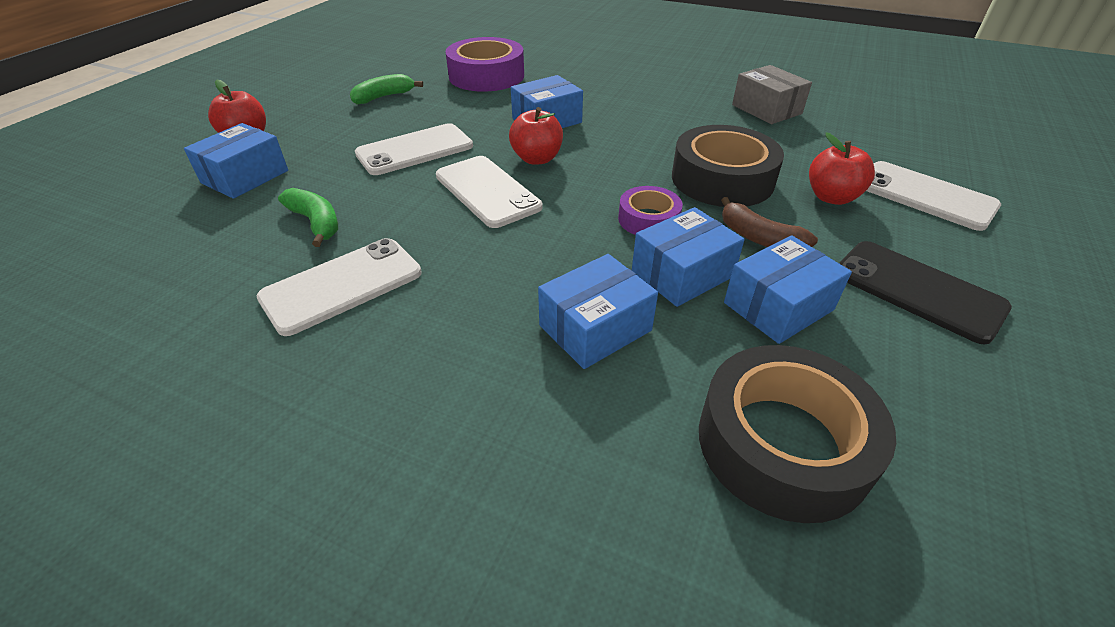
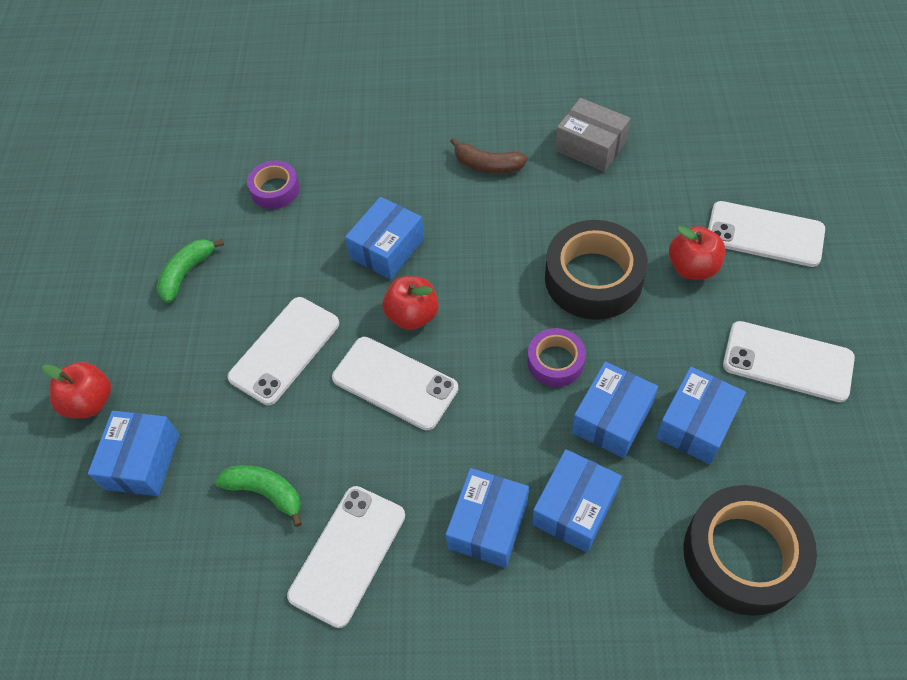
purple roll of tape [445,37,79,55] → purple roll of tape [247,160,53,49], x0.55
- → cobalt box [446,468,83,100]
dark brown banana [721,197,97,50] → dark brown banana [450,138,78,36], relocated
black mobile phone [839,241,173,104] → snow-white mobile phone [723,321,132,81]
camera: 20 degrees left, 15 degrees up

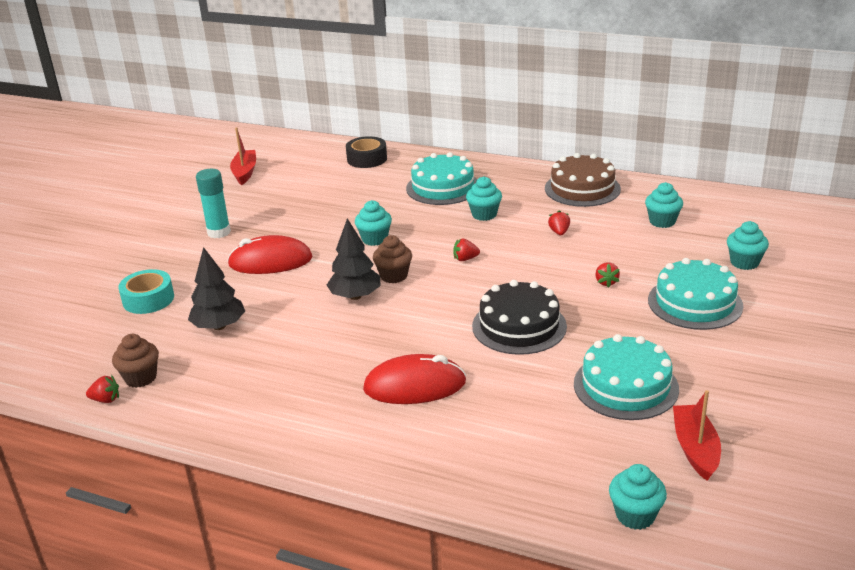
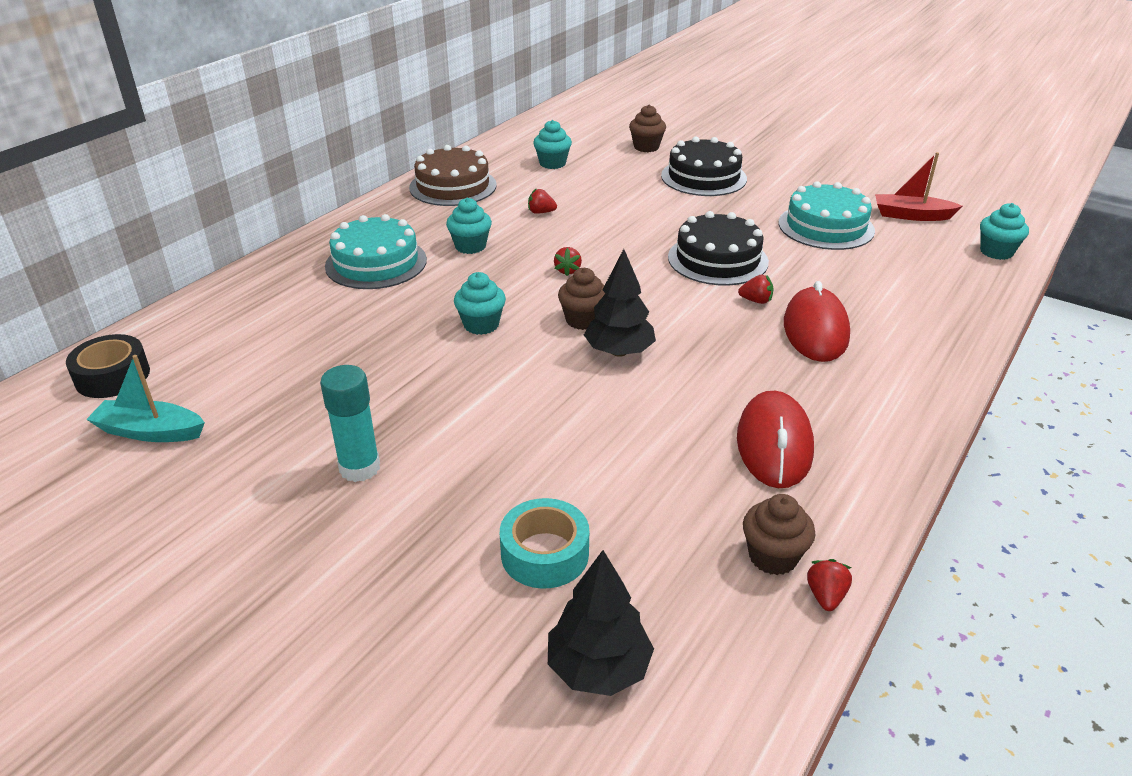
black roll of tape [346,136,41,32] → black roll of tape [66,334,84,64], relocated
crimson toy boat [230,128,26,57] → aqua toy boat [86,355,119,87]
black fir tree [188,247,57,83] → black fir tree [548,550,106,146], relocated
aqua cupcake [727,221,42,49] → dark brown cupcake [629,105,37,47]
aqua cake [648,258,96,72] → black cake [661,137,86,59]
crimson mouse [227,235,85,39] → crimson mouse [737,391,77,97], relocated
crimson strawberry [595,262,25,26] → crimson strawberry [738,275,36,29], relocated
camera: 80 degrees left, 5 degrees up

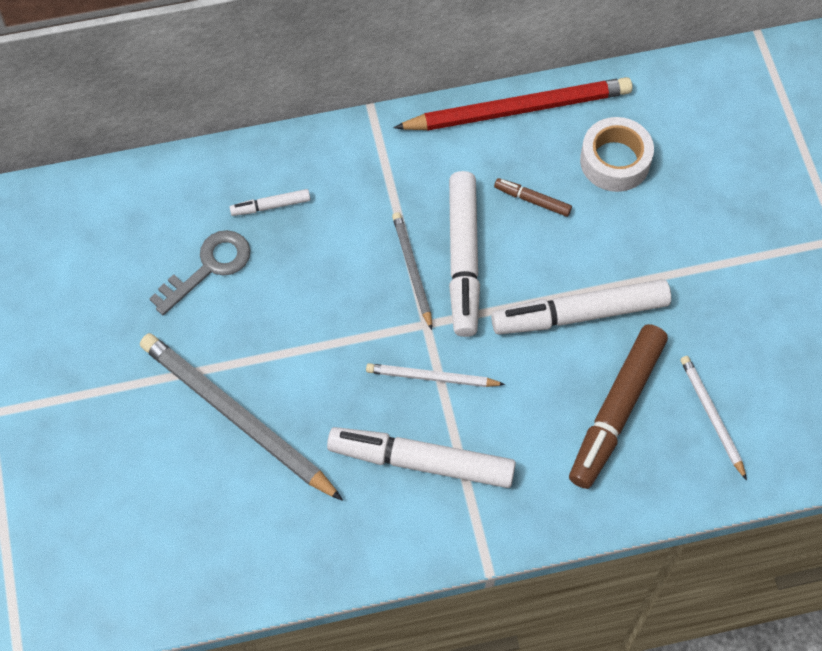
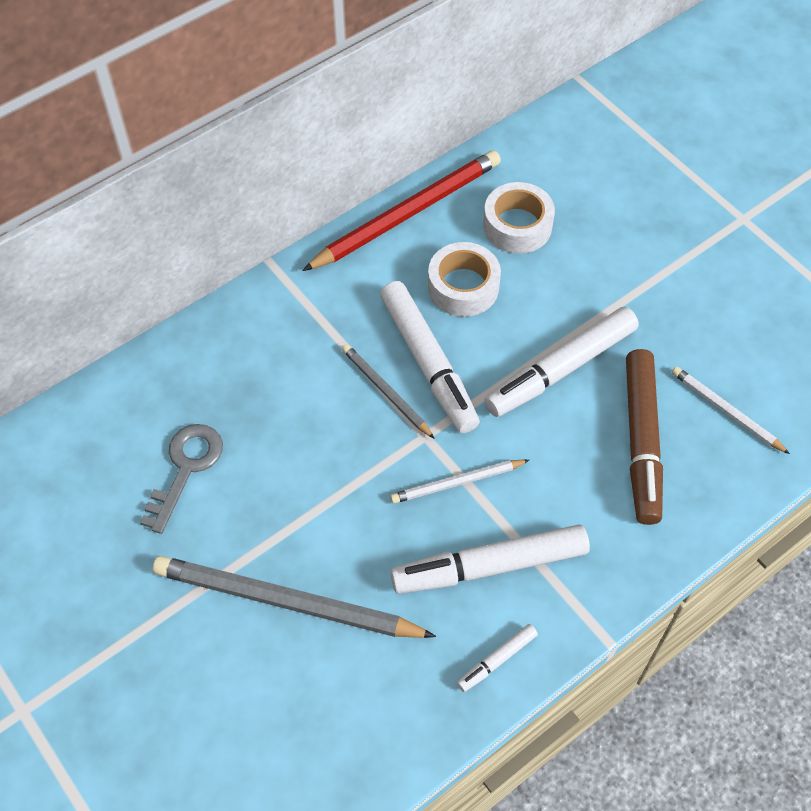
dark brown marker pen [494,178,78,39] → snow-white roll of tape [428,242,73,75]
snow-white marker pen [229,189,81,27] → snow-white marker pen [457,624,81,68], relocated
camera: 25 degrees left, 5 degrees down

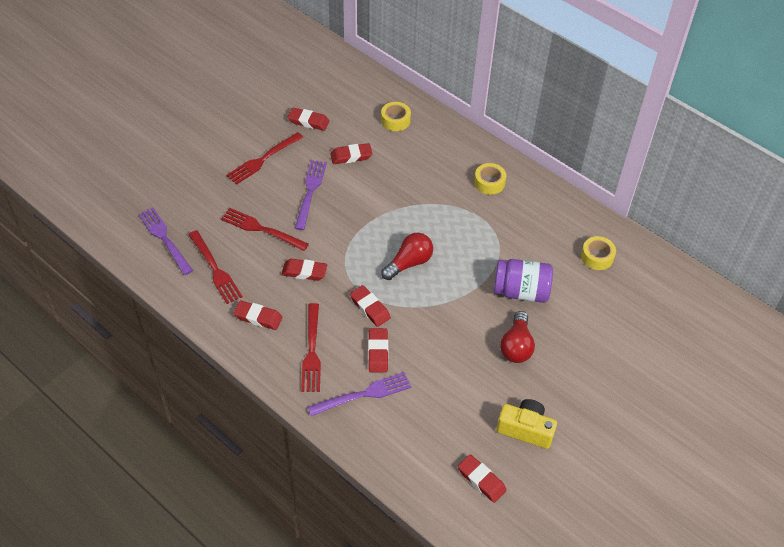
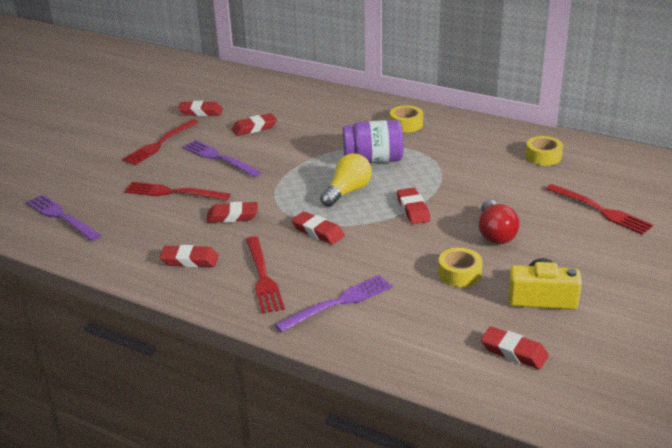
purple table fork [295,160,32,70] → purple table fork [182,140,79,37], 45 degrees counterclockwise
crimson bulb [381,233,52,47] → yellow bulb [320,153,52,54]
purple preserve jar [494,259,59,44] → purple preserve jar [343,120,61,43], relocated
crimson eraser [368,328,20,44] → crimson eraser [397,188,34,36], relocated
yellow roll of tape [381,102,30,29] → yellow roll of tape [438,248,44,39], relocated
crimson table fork [188,230,55,74] → crimson table fork [546,184,107,51], relocated
camera: 10 degrees left, 20 degrees down

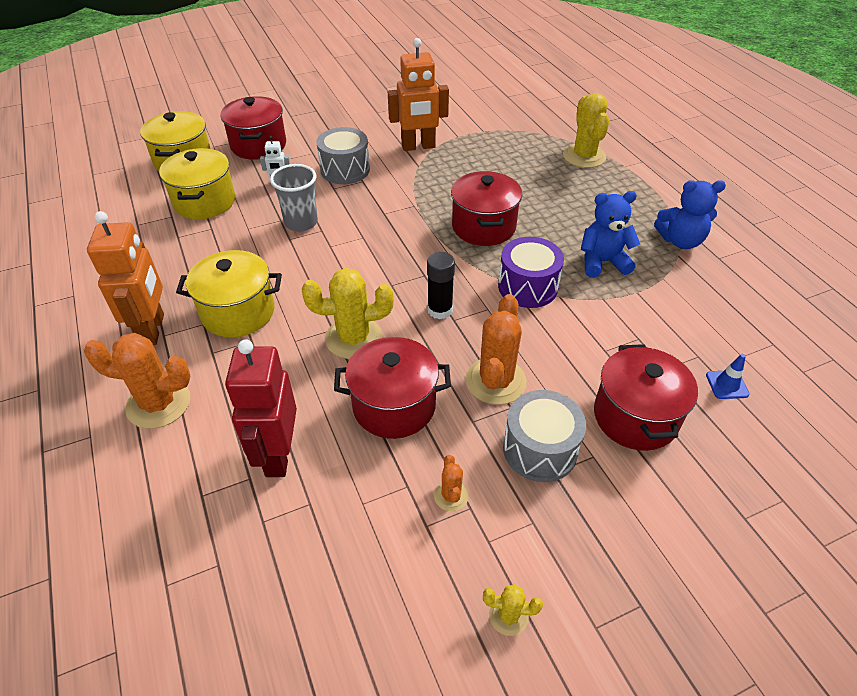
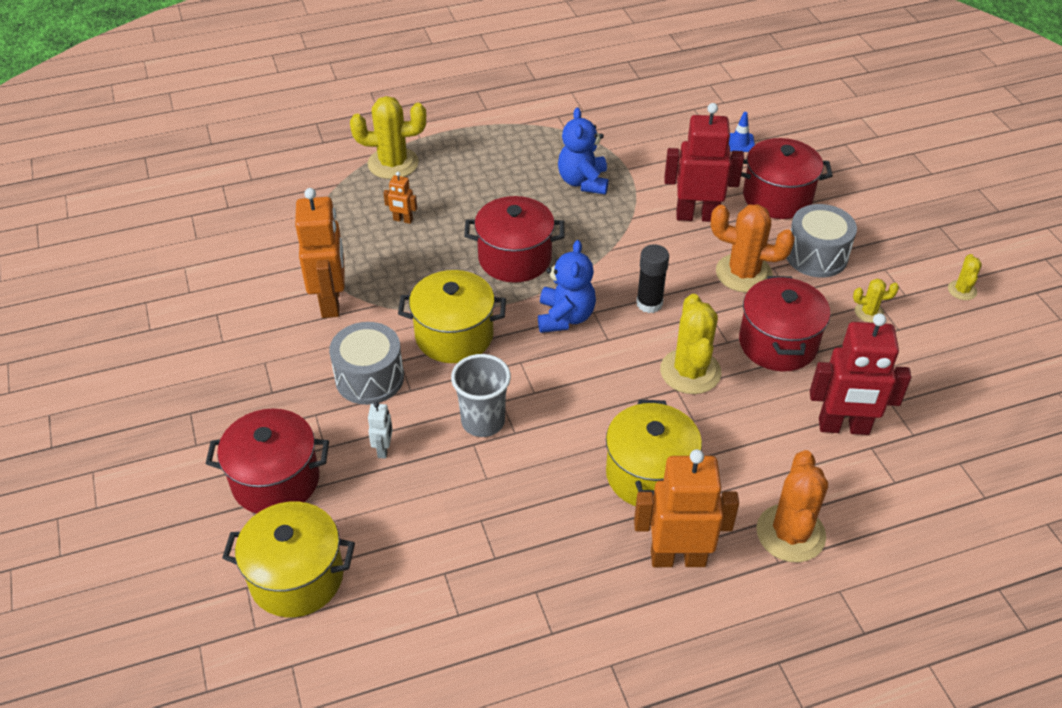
- → orange robot figure [383,172,34,52]
yellow pot [159,148,76,71] → yellow pot [398,270,108,93], relocated
cobalt teddy [654,180,72,69] → cobalt teddy [538,240,58,93], relocated
- → crimson robot figure [664,103,80,119]
orange prickly plant [434,455,35,56] → yellow prickly plant [853,279,46,44]
purple toy drum [498,237,66,71] → -
camera: 85 degrees left, 0 degrees up

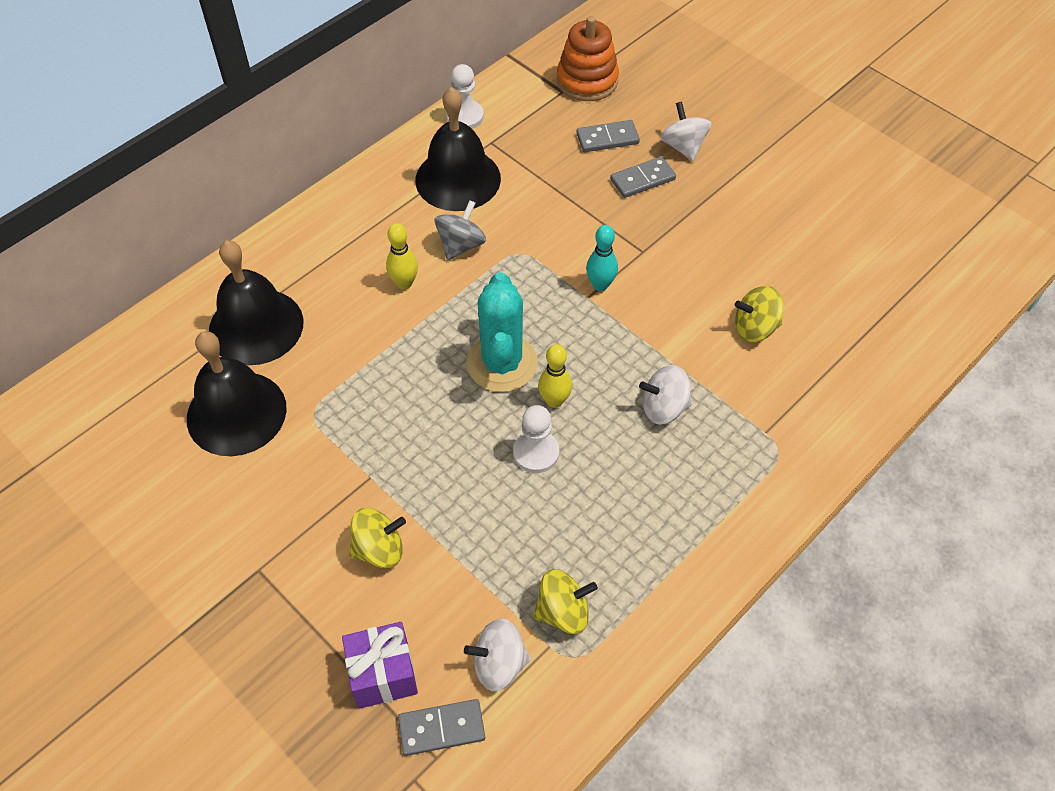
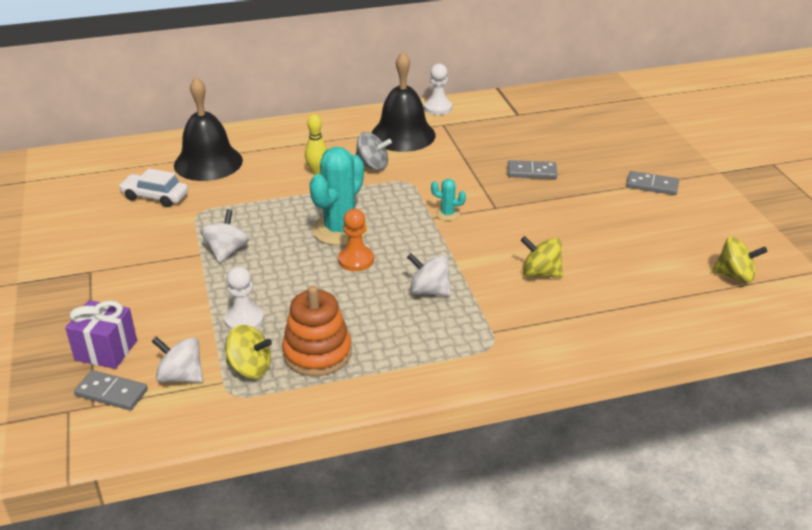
black school bell [187,331,100,125] → snow-white automobile [119,168,69,39]
snow-white spinning top [660,102,52,59] → snow-white spinning top [201,209,48,54], relocated
snow-white game pawn [513,405,46,68] → snow-white game pawn [224,266,40,65], relocated
orange stacking rings [557,16,62,85] → orange stacking rings [282,286,70,90], relocated
yellow tenpin [538,344,34,64] → orange game pawn [338,209,36,62]
grey spinning top [434,200,52,60] → grey spinning top [356,132,36,39], 45 degrees clockwise
aqua tenpin [586,225,32,66] → aqua prickly plant [431,179,35,42]
grey domino tile [577,120,63,32] → grey domino tile [626,171,53,24], relocated
yellow spinning top [349,508,57,60] → yellow spinning top [712,237,56,46], relocated
camera: 30 degrees right, 20 degrees down

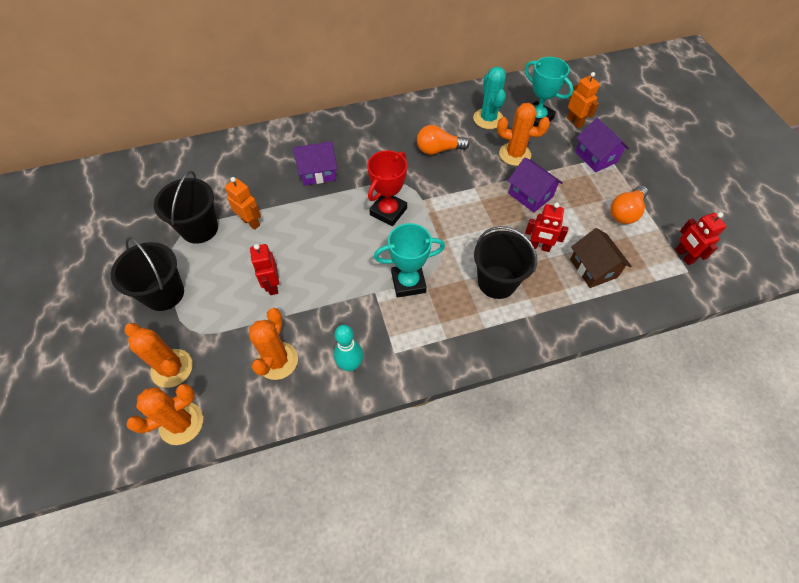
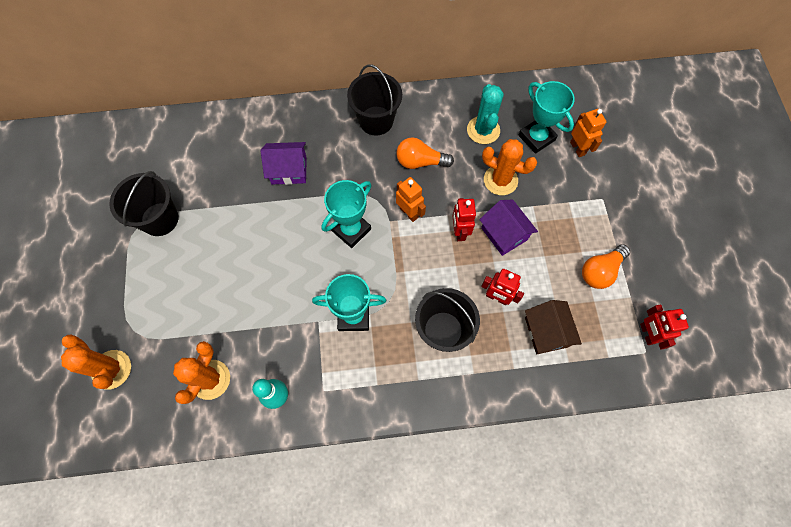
crimson prize cup [367,150,40,76] → aqua prize cup [321,180,50,68]
black pail [111,237,73,74] → black pail [347,65,55,71], relocated
orange robot figure [225,177,36,53] → orange robot figure [396,177,30,45], relocated
crimson robot figure [250,244,29,51] → crimson robot figure [453,198,23,43], relocated
orange prickly plant [126,384,77,61] → -
purple cottage [575,118,54,54] → -
camera: 10 degrees right, 10 degrees up

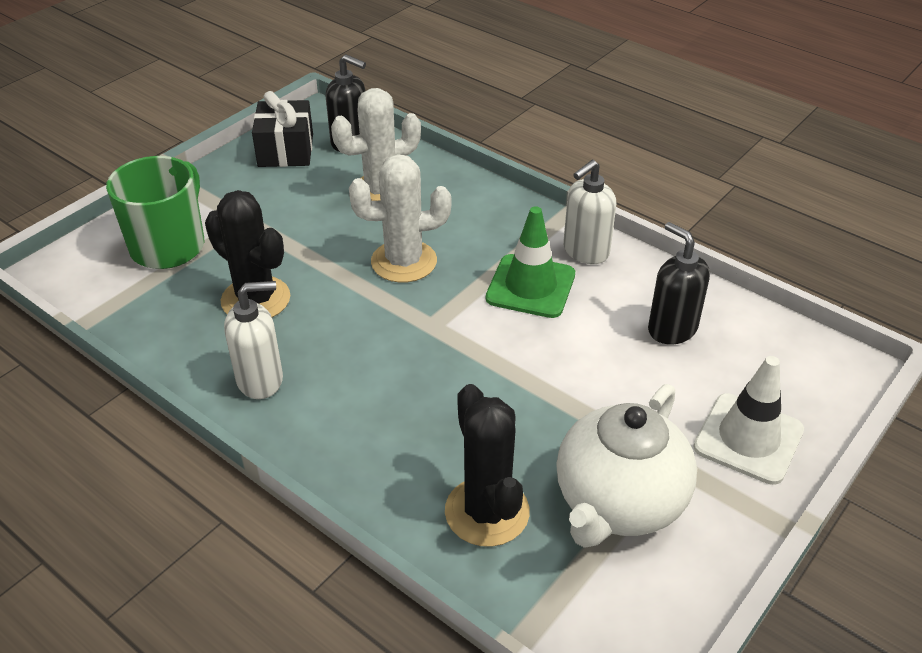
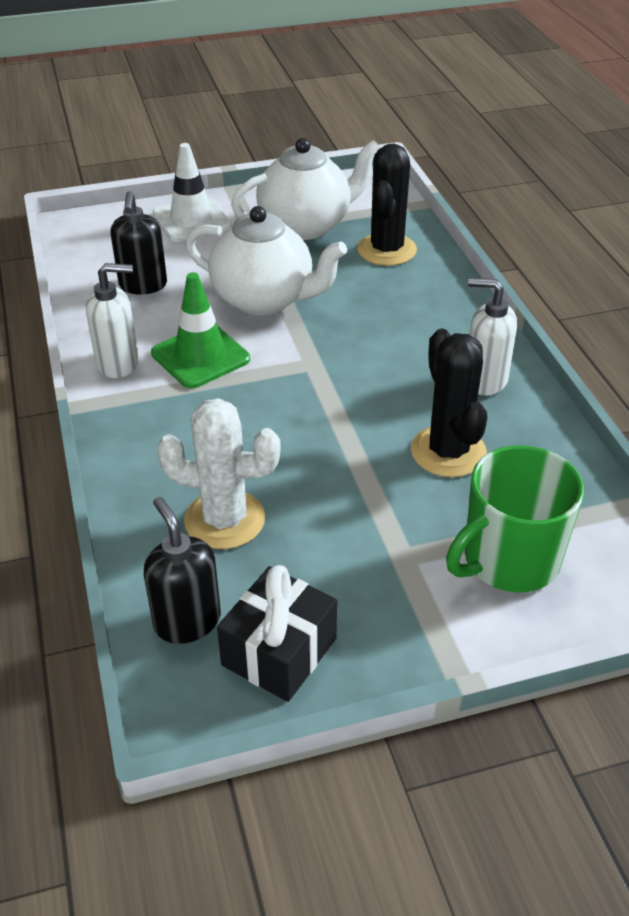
- → snow-white teapot [185,206,162,109]
snow-white prickly plant [349,154,102,129] → -
camera: 145 degrees left, 0 degrees up

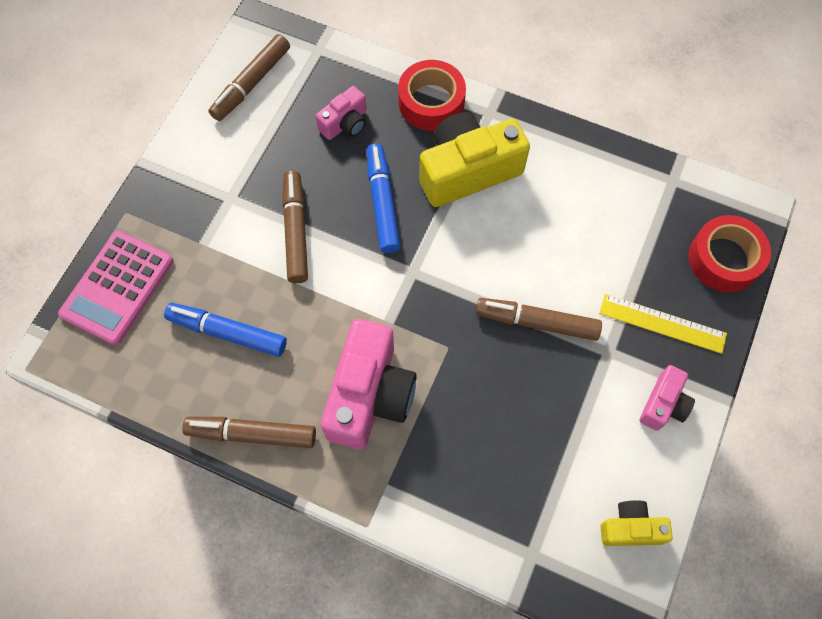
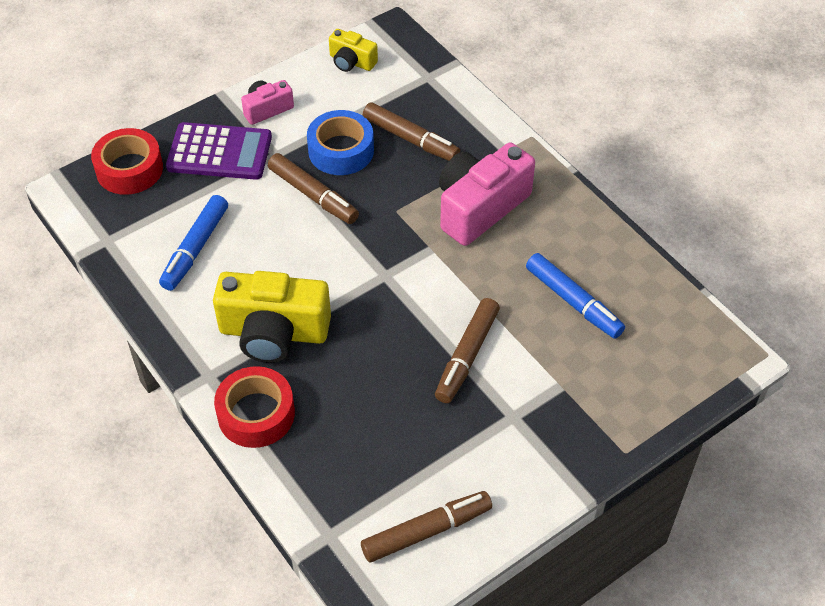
cobalt marker pen [367,143,33,110] → cobalt marker pen [159,195,69,96], relocated
yellow straightedge [599,294,128,60] → purple adding machine [166,122,106,58]
- → cobalt roll of tape [307,110,67,65]
dark brown marker pen [182,417,134,31] → dark brown marker pen [363,102,97,59], relocated
pink adding machine [58,231,116,114] → -
pink camera [316,86,50,54] → -
camera: 150 degrees left, 15 degrees down

